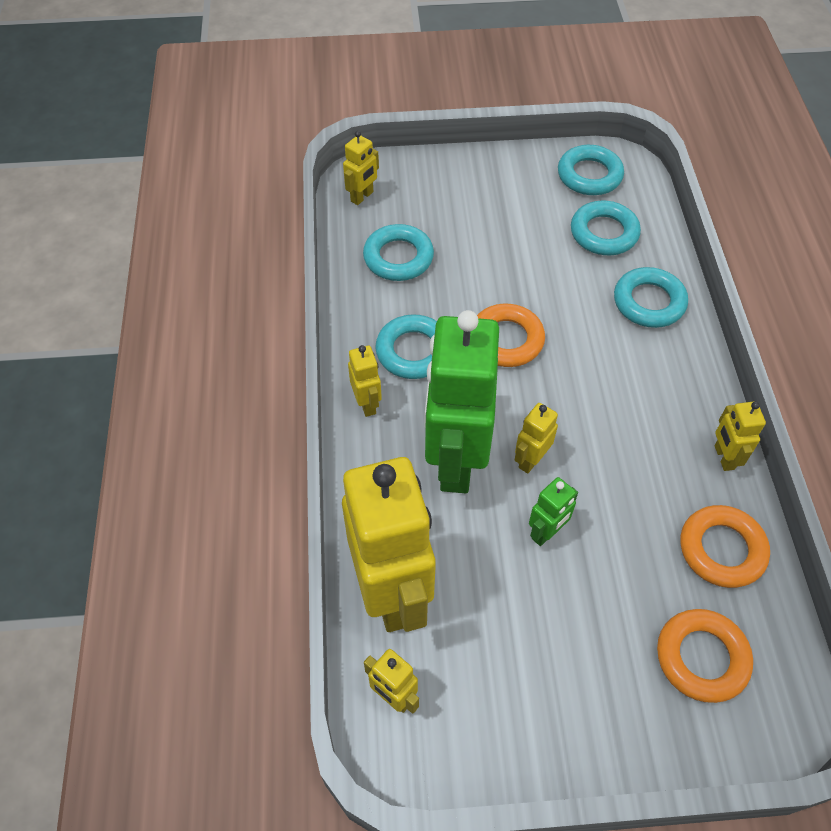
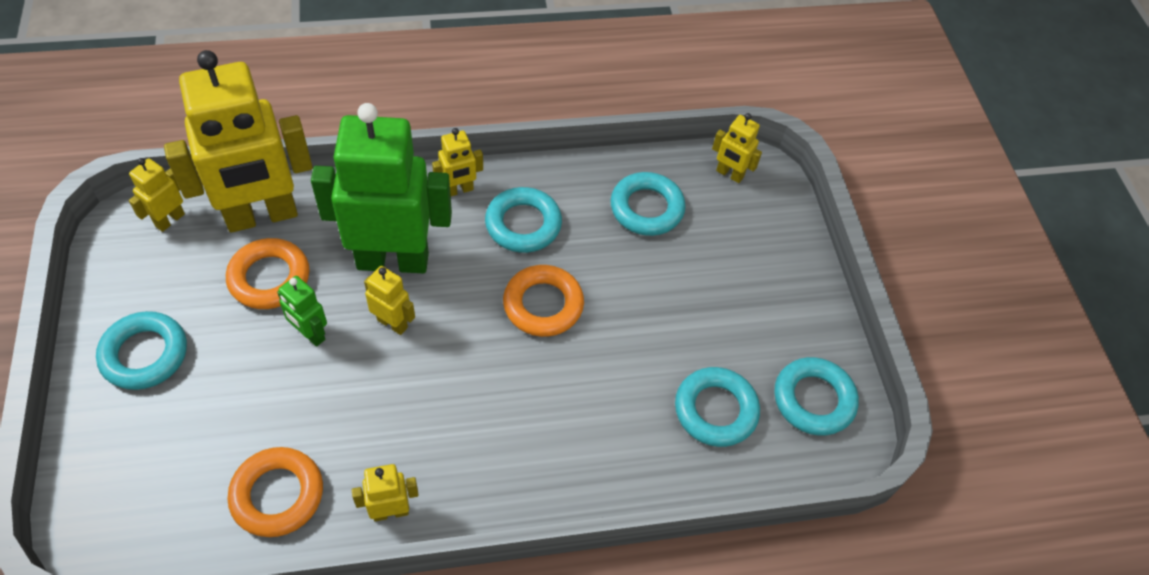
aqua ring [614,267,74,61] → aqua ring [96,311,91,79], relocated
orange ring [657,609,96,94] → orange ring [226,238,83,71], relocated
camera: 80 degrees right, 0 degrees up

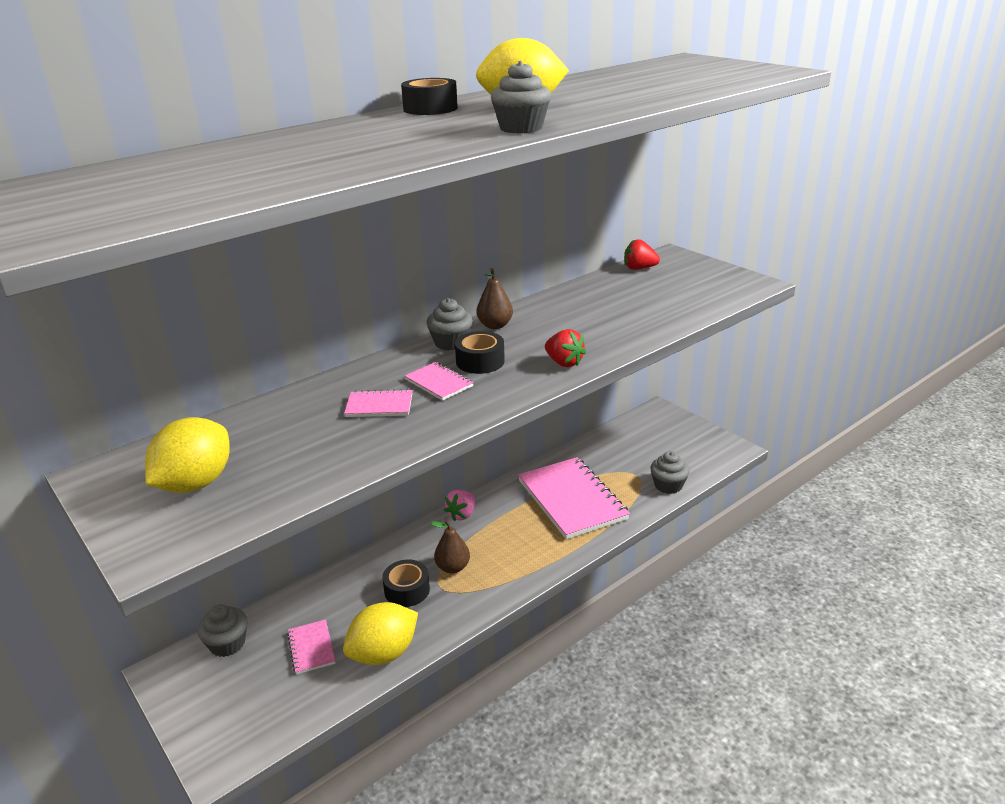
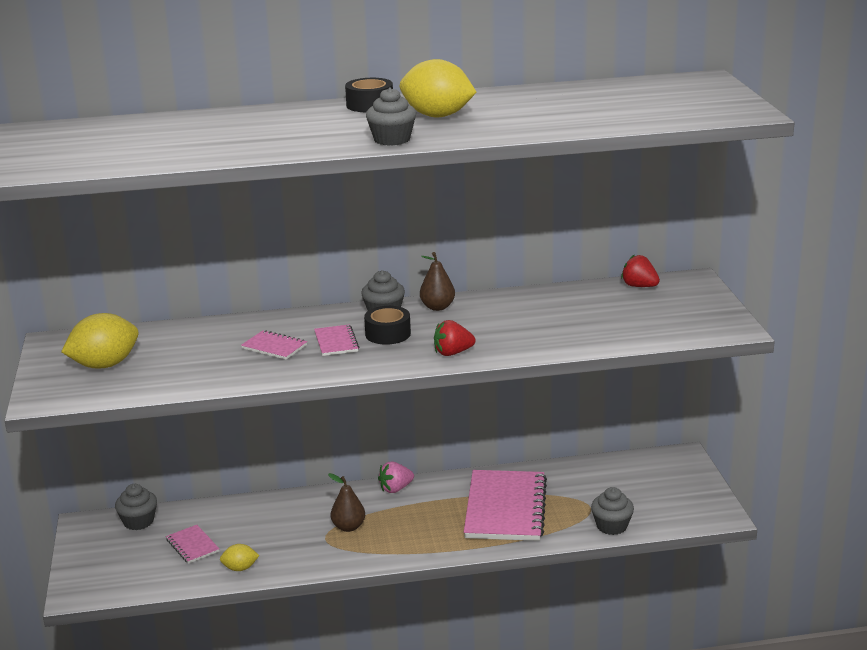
pink notepad [287,619,48,56] → pink notepad [166,525,54,39], 45 degrees counterclockwise
yellow toy lemon [343,602,75,63] → yellow toy lemon [220,544,39,27], x0.52
crimson strawberry [545,329,41,38] → crimson strawberry [434,320,42,36], 90 degrees clockwise
black roll of tape [382,559,48,48] → -
camera: 30 degrees right, 5 degrees down

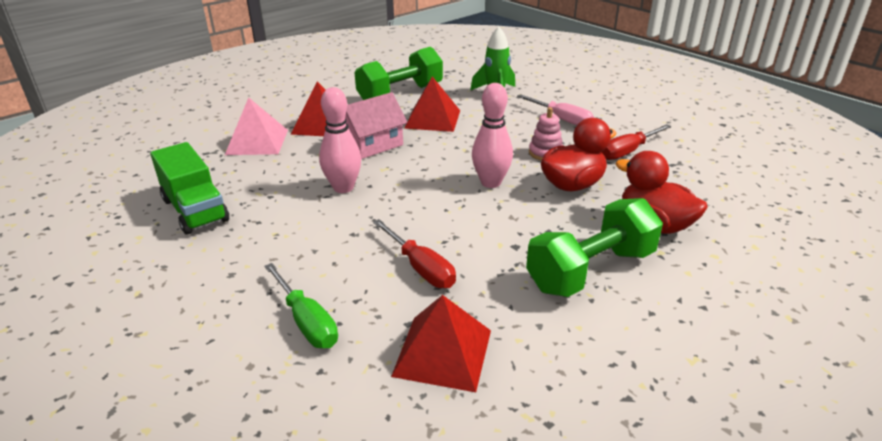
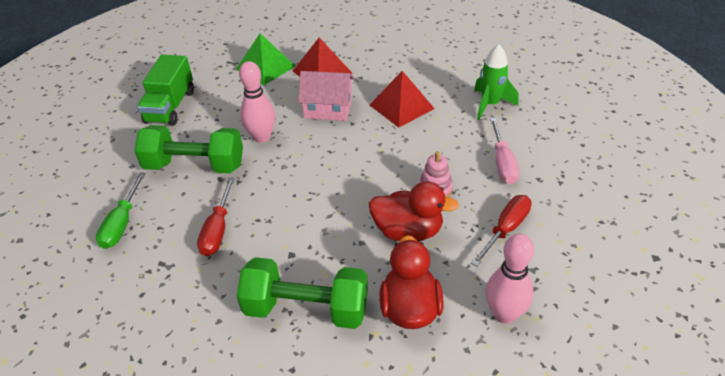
leaf-green free weight [354,47,89,53] → leaf-green free weight [134,125,109,48], relocated
pink pyramid shape [225,97,63,58] → leaf-green pyramid shape [236,33,59,52]
crimson screwdriver [602,124,69,36] → crimson screwdriver [471,195,60,72], 120 degrees clockwise
pink tenpin [472,83,41,105] → pink tenpin [486,234,48,90], relocated
crimson pyramid shape [391,295,100,97] → -
camera: 45 degrees right, 10 degrees up

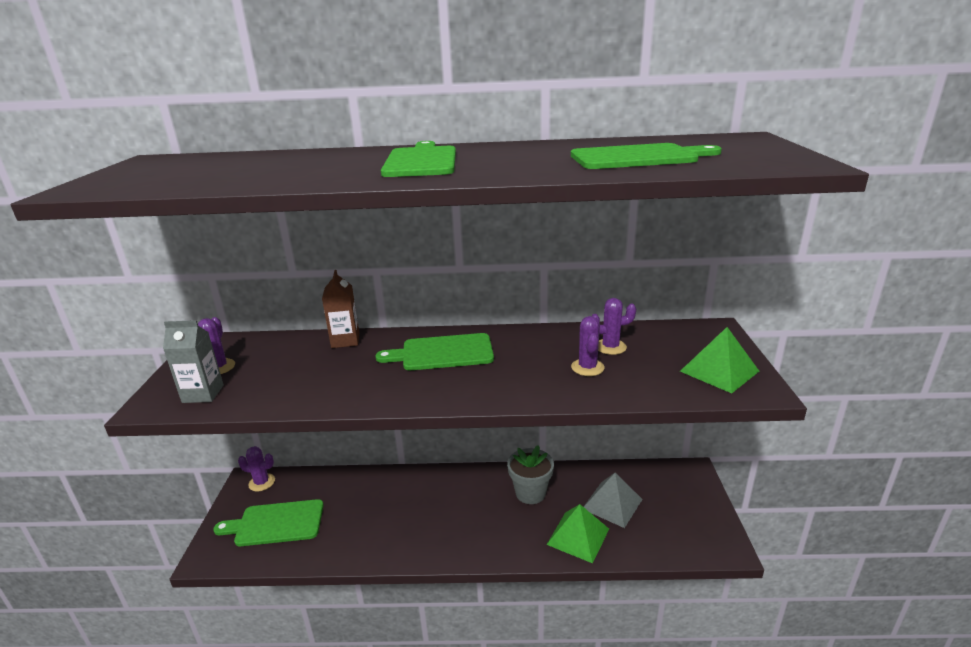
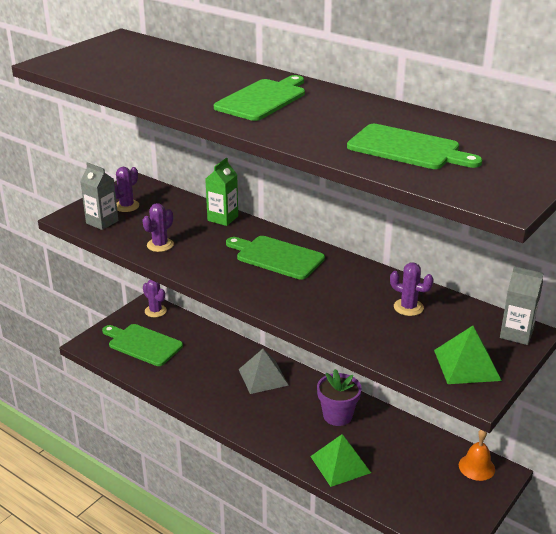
purple prickly plant [571,316,34,60] → purple prickly plant [142,203,32,49], relocated
dark brown juice carton [322,270,37,78] → leaf-green juice carton [205,158,33,68]
grey pyramid shape [584,473,59,55] → grey pyramid shape [239,349,50,45], relocated
grey plant pot [507,445,47,59] → purple plant pot [317,369,45,57]
- → orange school bell [459,429,36,52]
- → grey juice carton [500,266,43,79]
camera: 35 degrees right, 5 degrees up

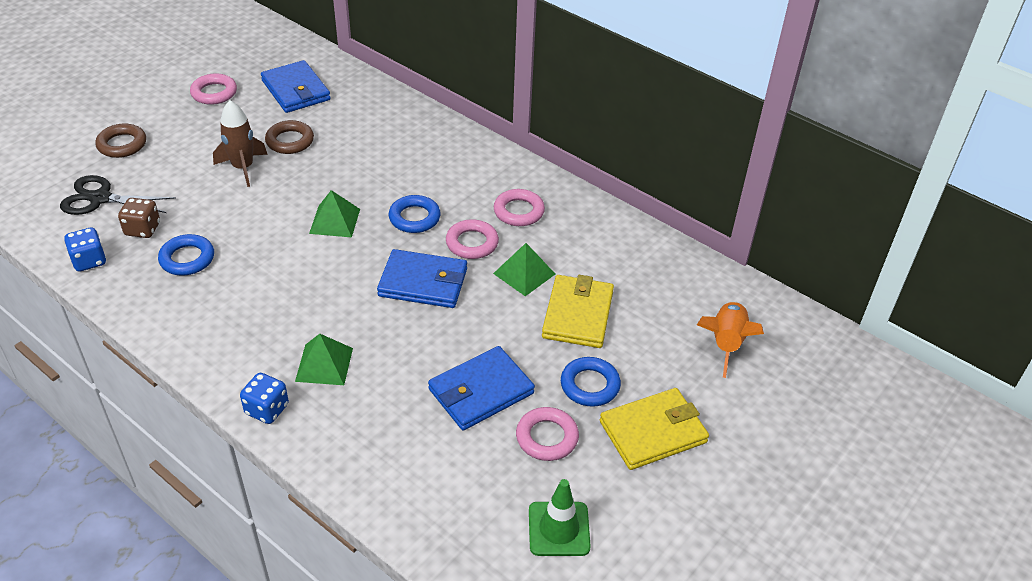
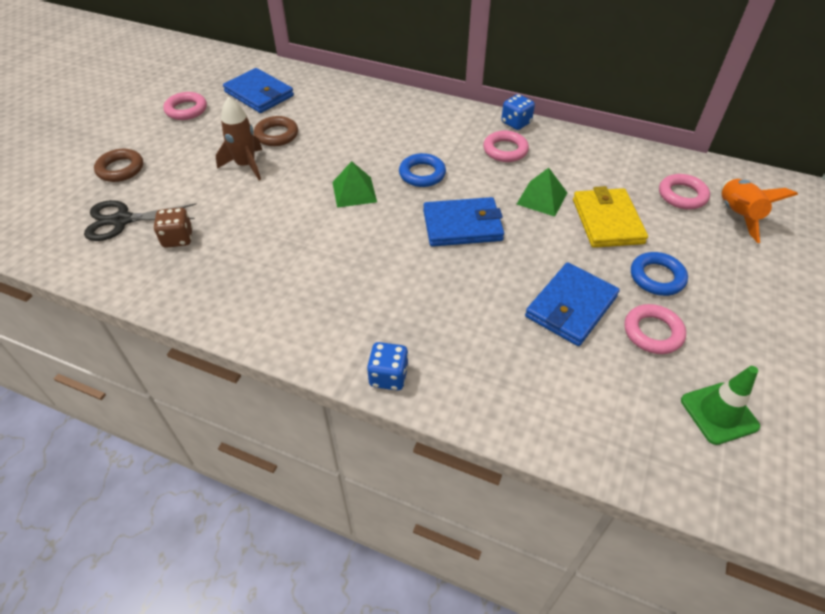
cobalt game die [64,227,42,44] → cobalt game die [501,94,34,36], relocated
pink ring [446,219,53,40] → pink ring [659,174,51,35], relocated
cobalt ring [158,234,56,41] → -
leaf-green pyramid shape [295,334,58,51] → -
yellow wallet [600,388,109,82] → -
camera: 15 degrees left, 5 degrees up

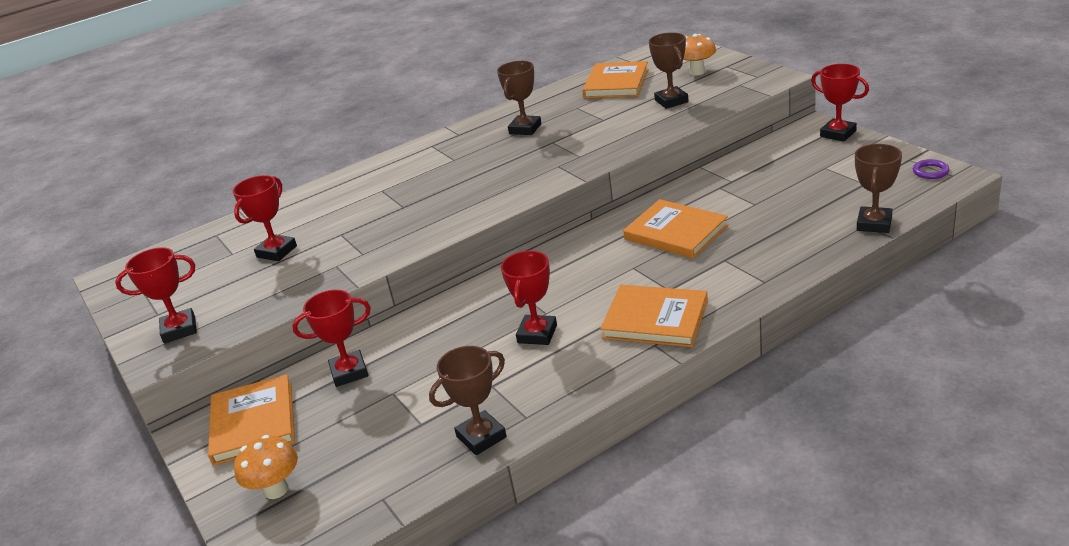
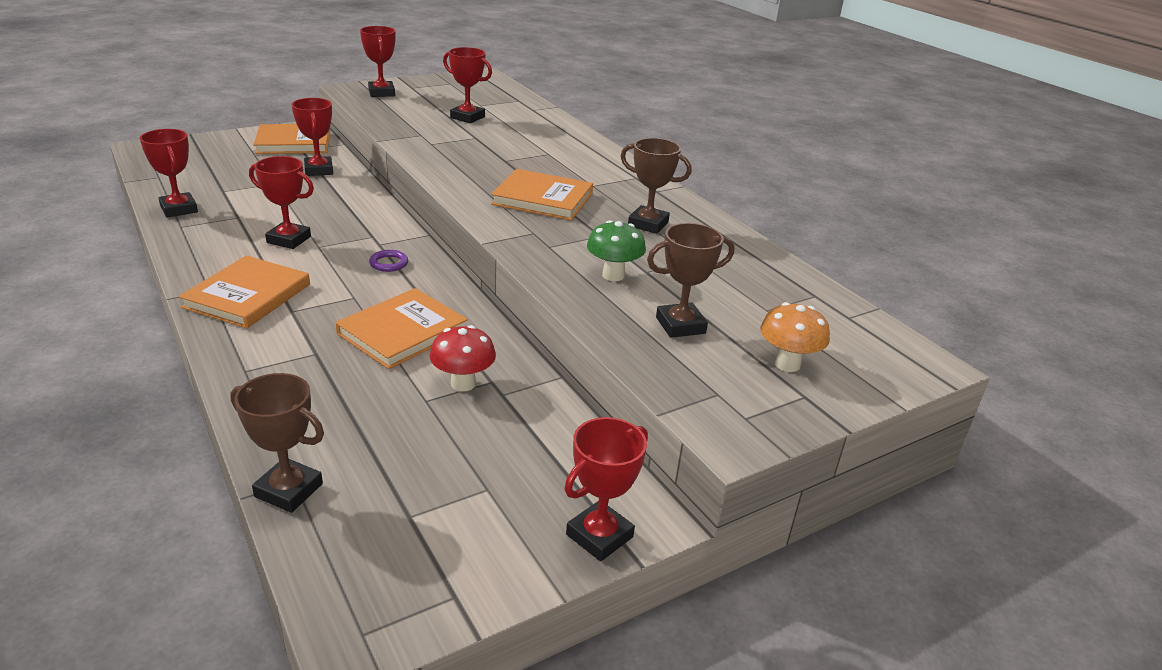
dark brown prize cup [429,346,78,109] → crimson prize cup [140,129,58,89]
purple ring [913,159,36,20] → purple ring [369,250,39,22], relocated
- → crimson toadstool [430,325,66,67]
orange book [582,61,67,37] → orange book [491,169,102,51], relocated
- → leaf-green toadstool [587,220,59,61]
orange toadstool [234,435,64,64] → -
camera: 85 degrees right, 0 degrees up

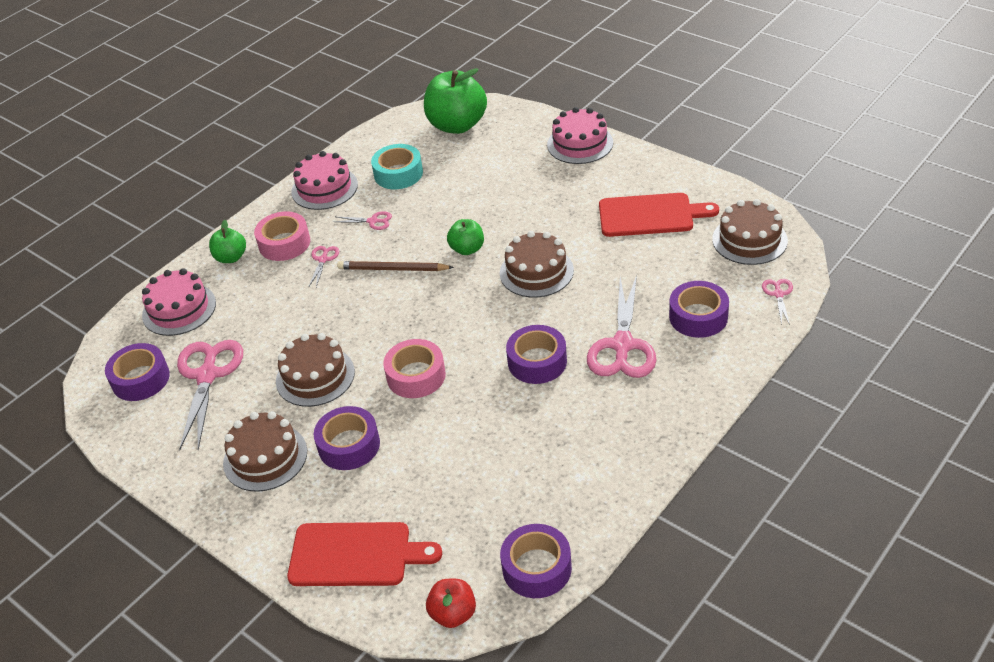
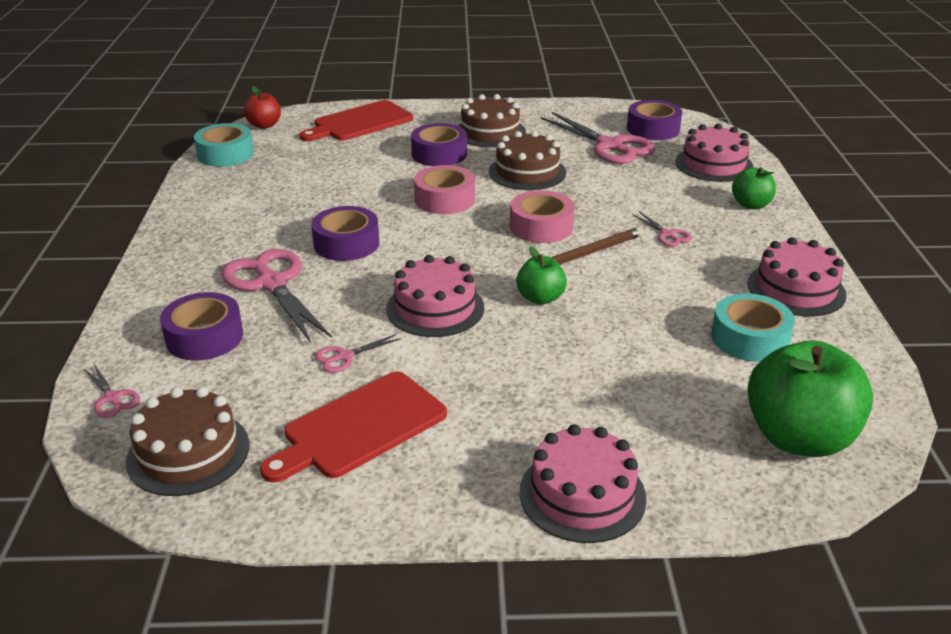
purple roll of tape [500,524,72,74] → aqua roll of tape [194,123,60,44]
pink scissors [335,211,57,19] → pink scissors [315,334,86,39], relocated
dark brown cake [500,231,74,67] → pink cake [386,255,98,82]
pink roll of tape [254,211,56,50] → pink roll of tape [510,190,65,53], relocated
camera: 135 degrees right, 10 degrees down

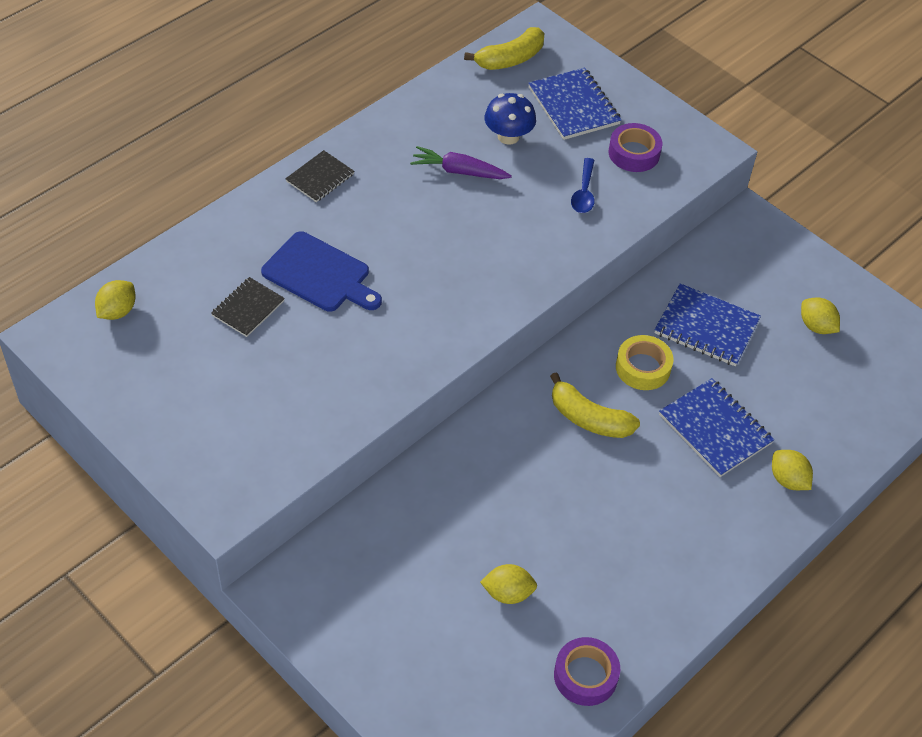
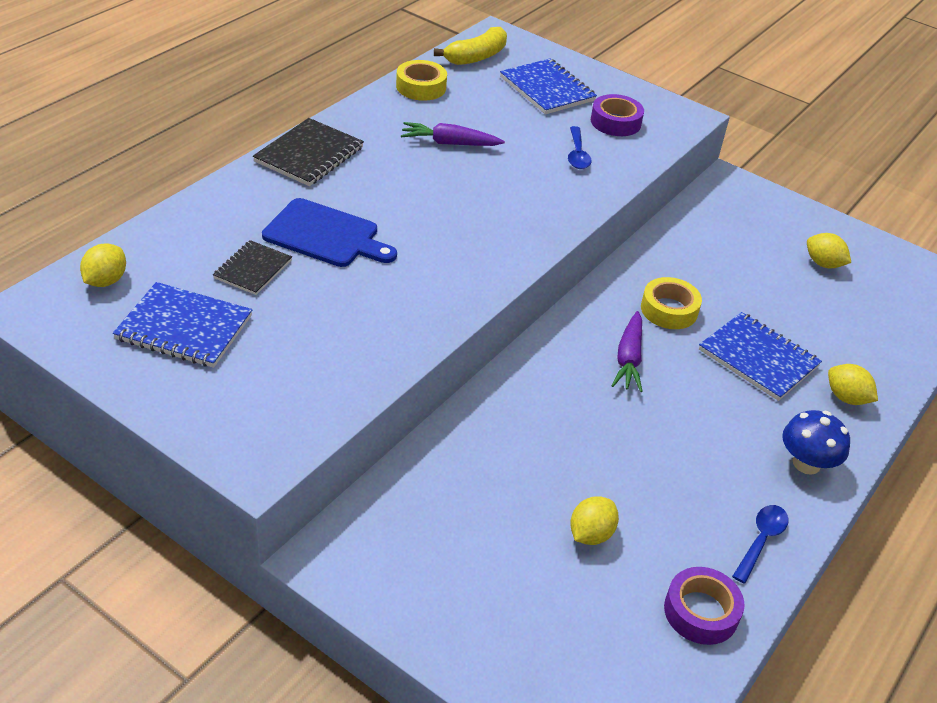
cobalt notepad [654,283,107,83] → cobalt notepad [113,282,139,86], relocated
black notepad [285,150,69,52] → black notepad [253,118,111,68], x1.57
- → yellow roll of tape [396,60,51,41]
yellow toy lemon [480,564,57,40] → yellow toy lemon [570,496,49,49], 45 degrees counterclockwise
yellow banana [550,372,90,66] → purple root vegetable [611,311,32,81]
- → cobalt teaspoon [732,505,56,79]
cobalt toadstool [485,93,51,52] → cobalt toadstool [782,410,68,65], relocated
camera: 10 degrees left, 10 degrees down

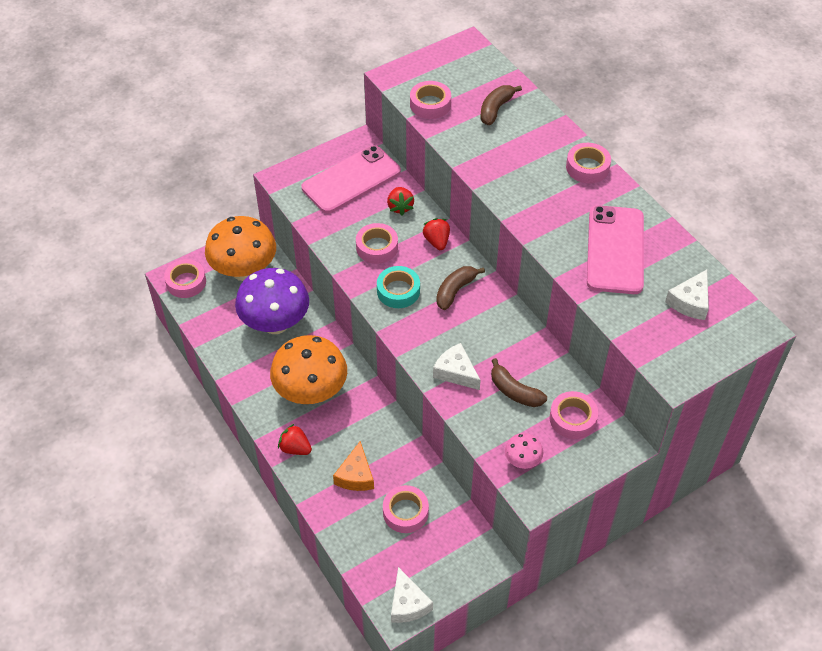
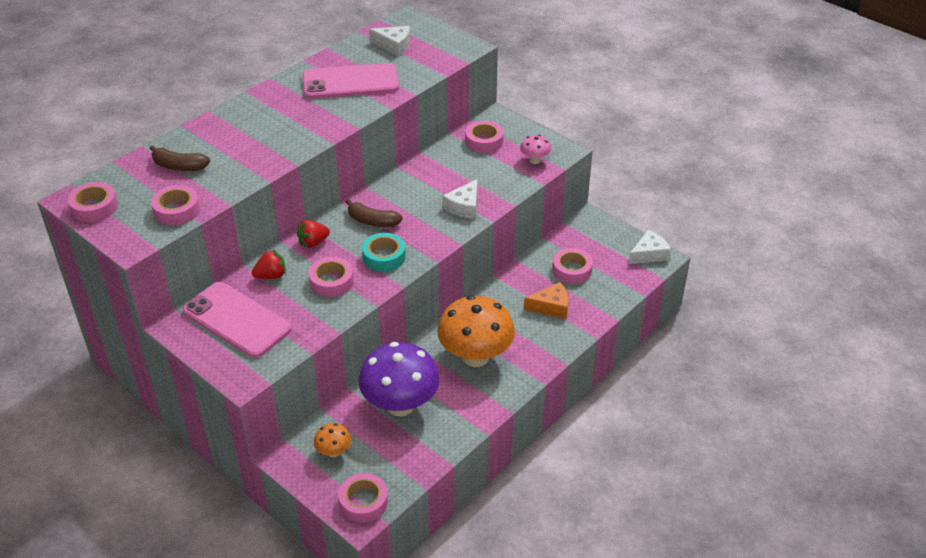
pink roll of tape [566,143,45,41] → pink roll of tape [68,182,50,40], relocated
orange toadstool [205,216,71,65] → orange toadstool [314,423,37,34], x0.45
crimson strawberry [278,424,34,31] → -
dark brown banana [491,358,56,49] → -
camera: 105 degrees left, 10 degrees down

